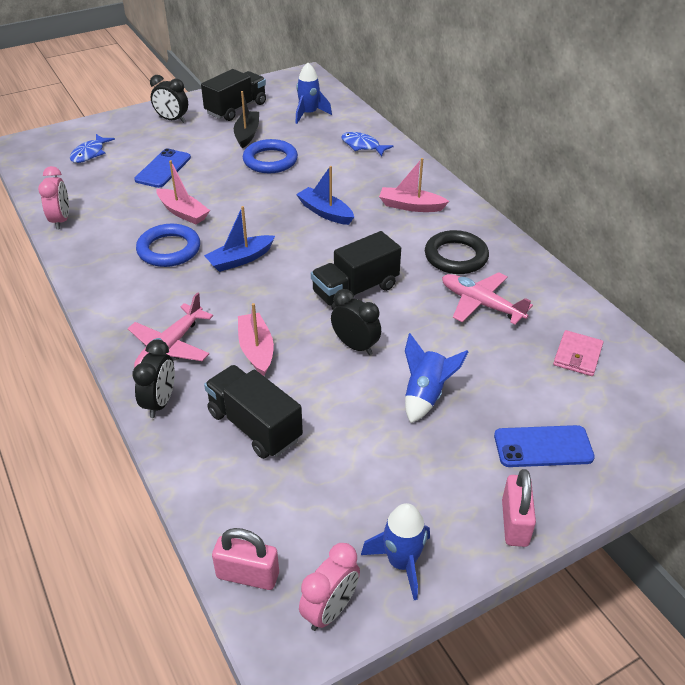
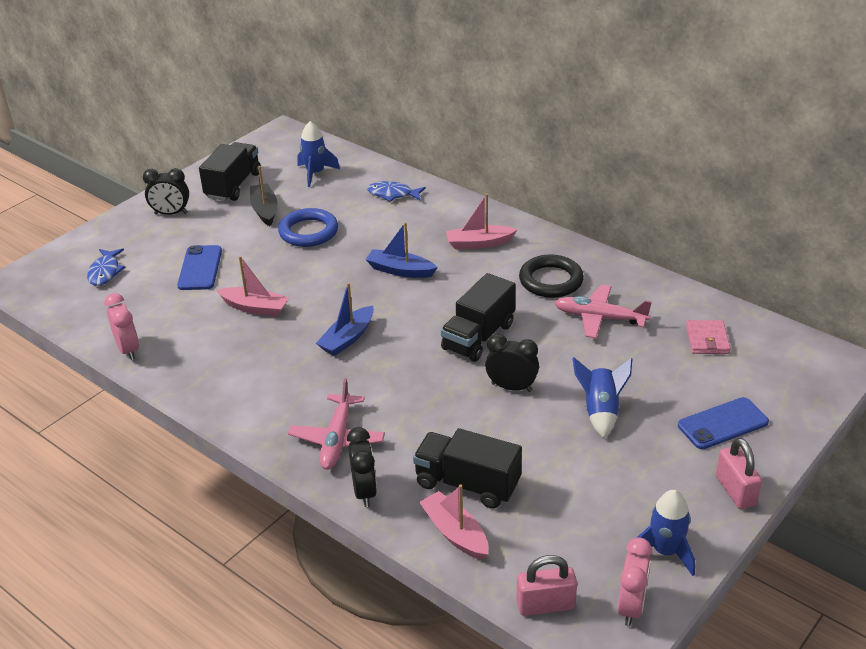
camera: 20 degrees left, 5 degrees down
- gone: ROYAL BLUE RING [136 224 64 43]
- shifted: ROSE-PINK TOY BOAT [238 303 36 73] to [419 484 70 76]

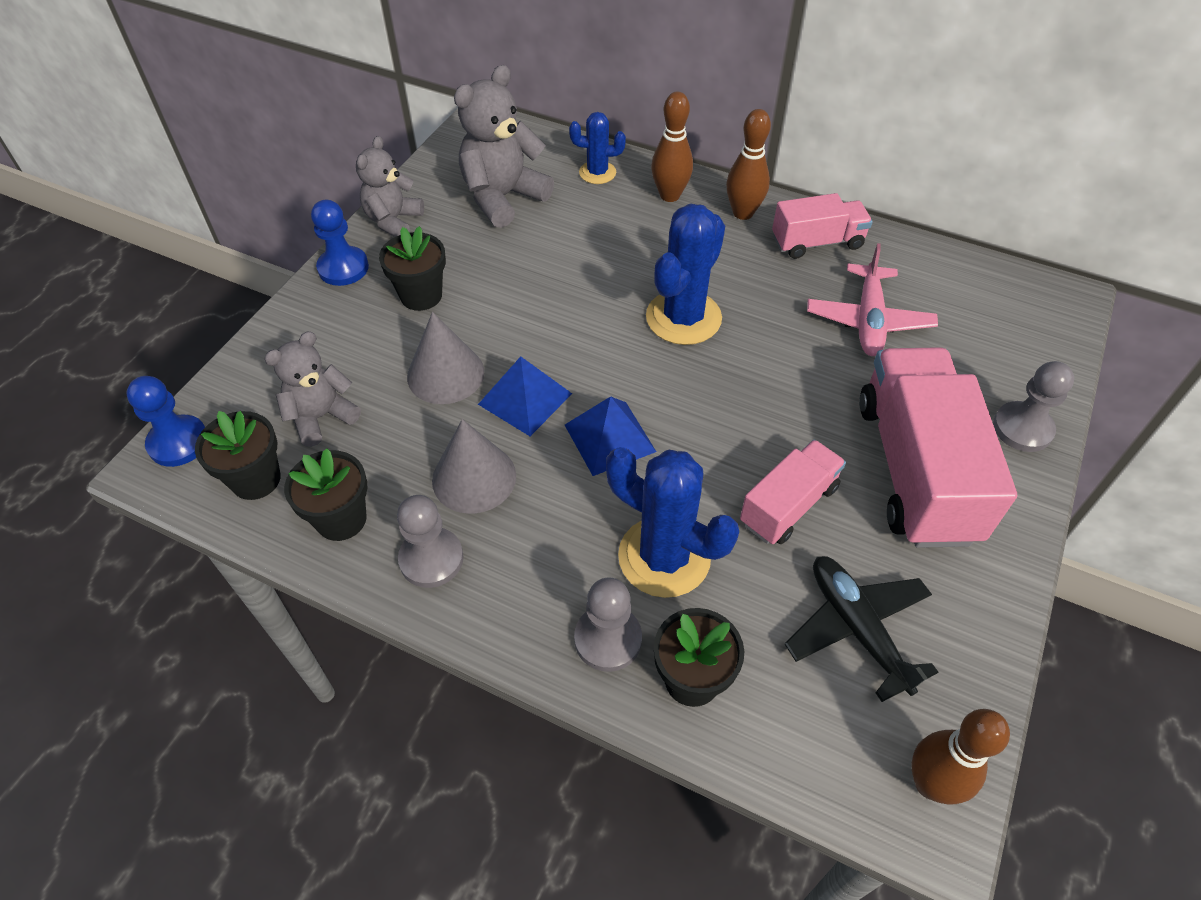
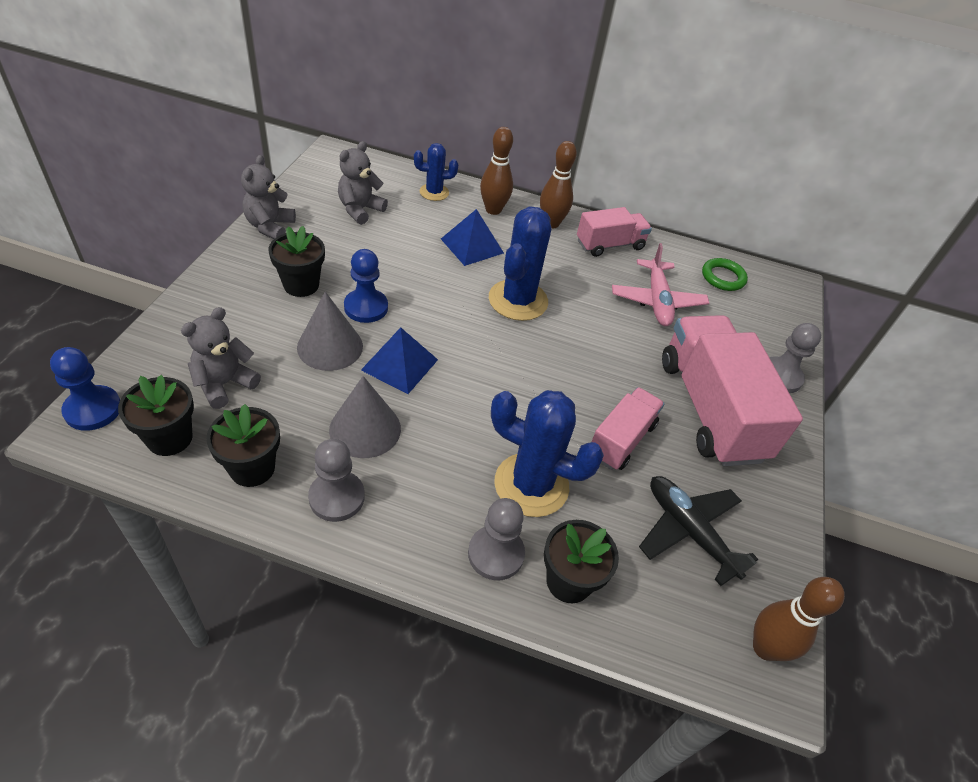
camera: 15 degrees left, 5 degrees down
- scaled: ASH-GREY STUFFED BEAR [454 65 100 163] = [338 141 50 84] x0.65
- shifted: ROYAL BLUE GAME PAWN [311 200 58 86] to [344 249 44 74]
- shifted: ROYAL BLUE SOLID PYRAMID [565 396 91 80] to [441 209 63 57]
- new: GREEN RING [702 258 46 33]

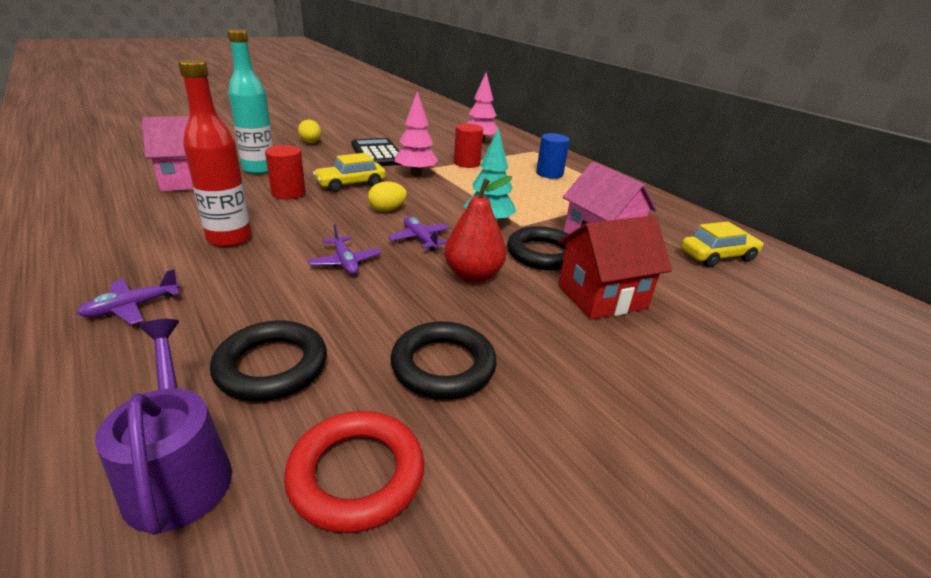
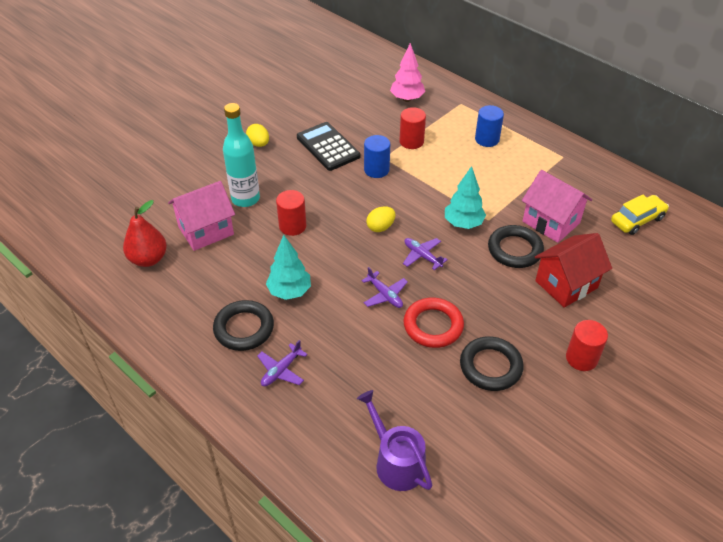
camera: 10 degrees left, 15 degrees up
- swapped: RED BOTTLE [178 59 74 188] to TEAL TREE [266 235 45 65]
- swapped: ROSE-PINK TREE [395 92 43 84] to ROYAL BLUE CYLINDER SHAPE [364 135 26 43]
- gone: YELLOW AUTOMOBILE [313 153 73 39]
- shifted: RED PEAR [445 176 67 107] to [123 200 44 67]
- shifted: EBONY RING [210 320 117 81] to [213 300 61 51]
- shifted: RED RING [284 411 140 122] to [403 298 61 50]
- new: RED CYLINDER SHAPE [566 320 42 51]

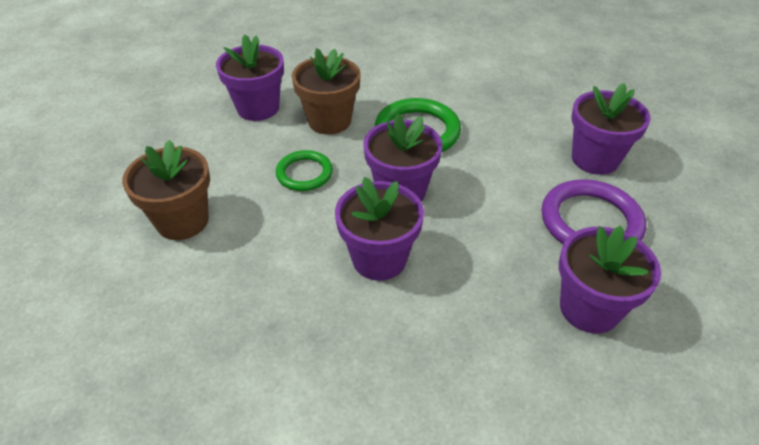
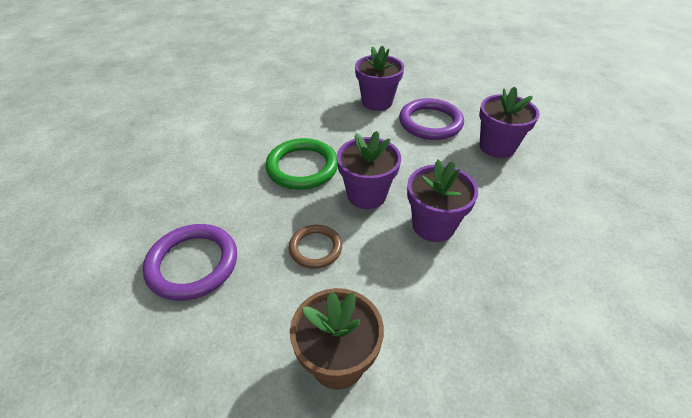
camera: 70 degrees left, 0 degrees up
- swapped: VIOLET POTTED PLANT [216 35 68 86] to VIOLET RING [143 224 94 77]
- gone: BROWN POTTED PLANT [292 48 69 87]
- repainted: GREEN RING [276 150 57 41] to BROWN RING [289 225 53 44]

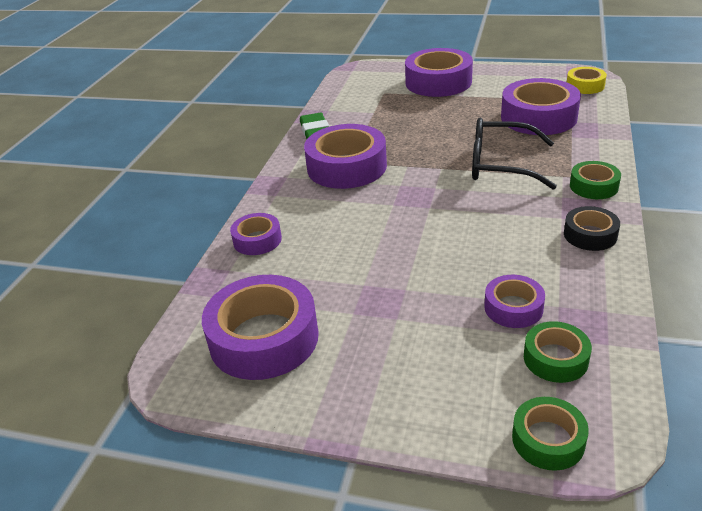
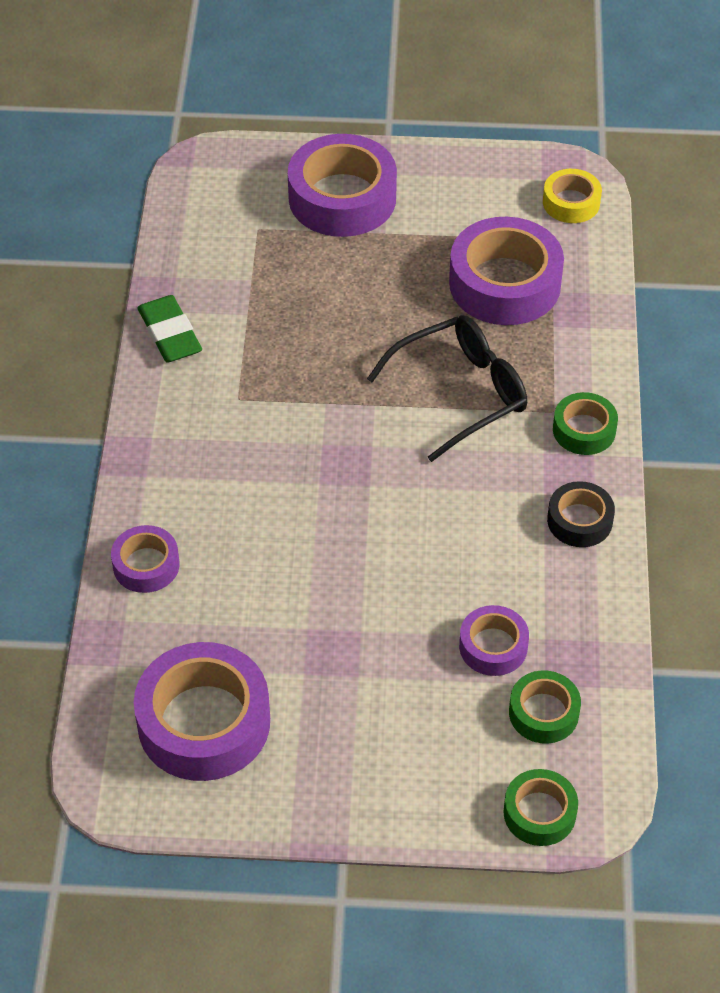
camera: 15 degrees left, 15 degrees up
- rotated: EBONY GLASSES [472 118 85 72] = [367 315 160 147] 150 degrees clockwise
- gone: VIOLET ROLL OF TAPE [304 124 83 65]

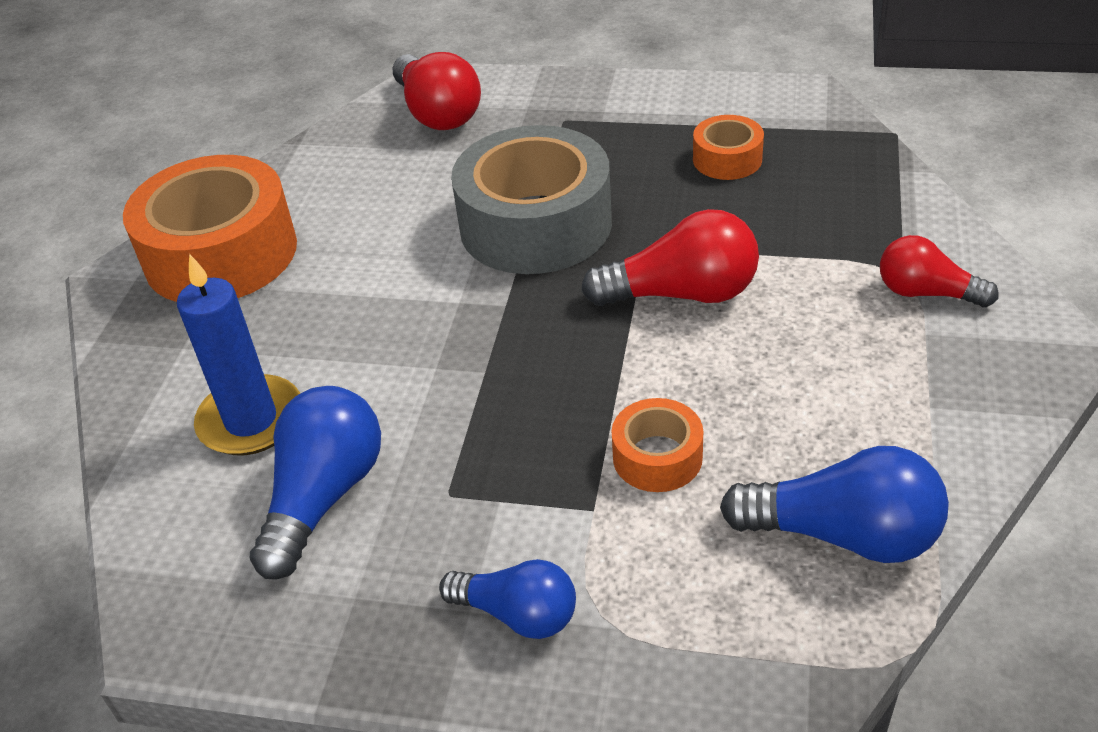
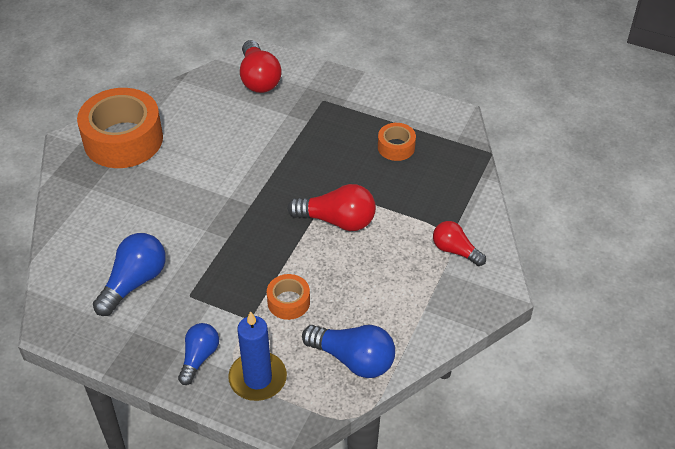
camera: 10 degrees right, 5 degrees up
- gone: ASH-GREY ROLL OF TAPE [451 125 161 149]
- shifted: ROYAL BLUE WAX CANDLE [177 254 123 201] to [228 311 59 90]
- rotated: ROYAL BLUE LIGHTBULB [439 559 137 80] = [178 323 41 62] 105 degrees counterclockwise

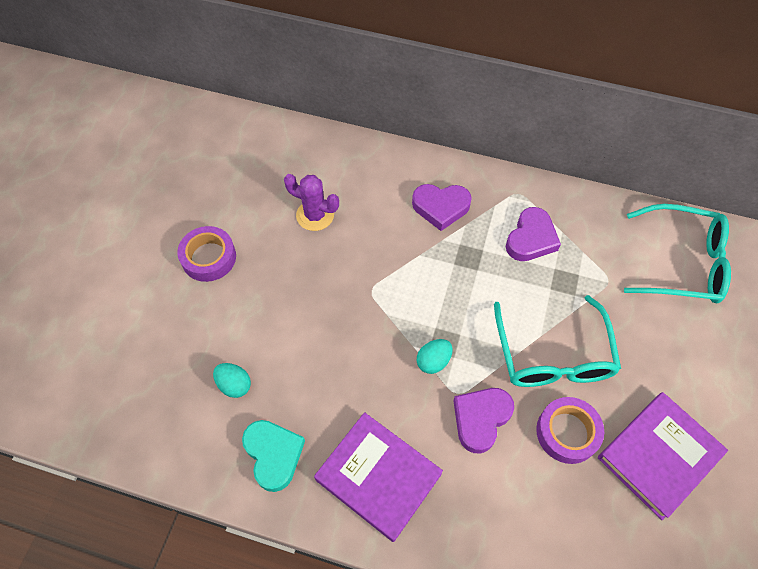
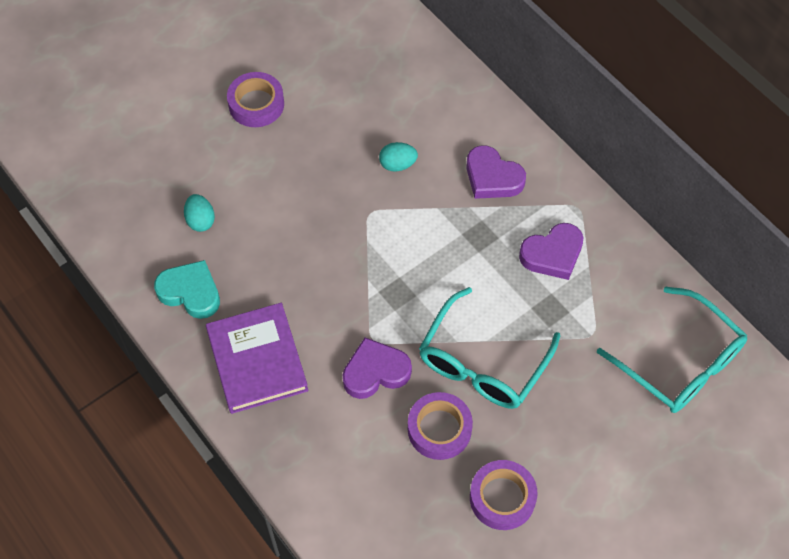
camera: 35 degrees right, 0 degrees up
- gone: VIOLET PRICKLY PLANT [284 174 55 57]
- shifted: TEAL EGG [417 339 36 35] to [379 142 39 30]
- swapped: VIOLET BOOK [598 392 130 128] to VIOLET ROLL OF TAPE [470 460 67 70]
- rotated: TEAL HEART SHAPE [242 420 63 72] = [154 260 66 59] 75 degrees counterclockwise

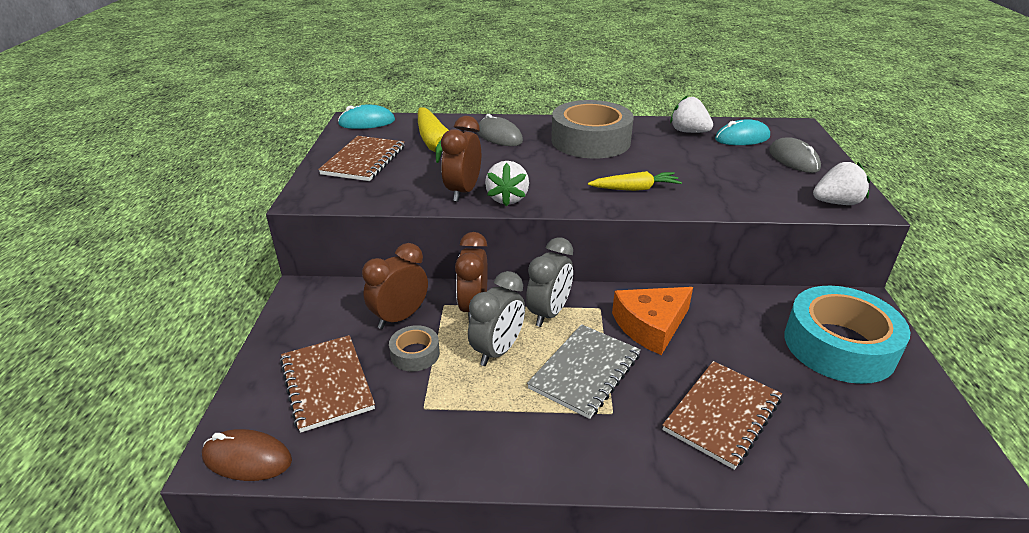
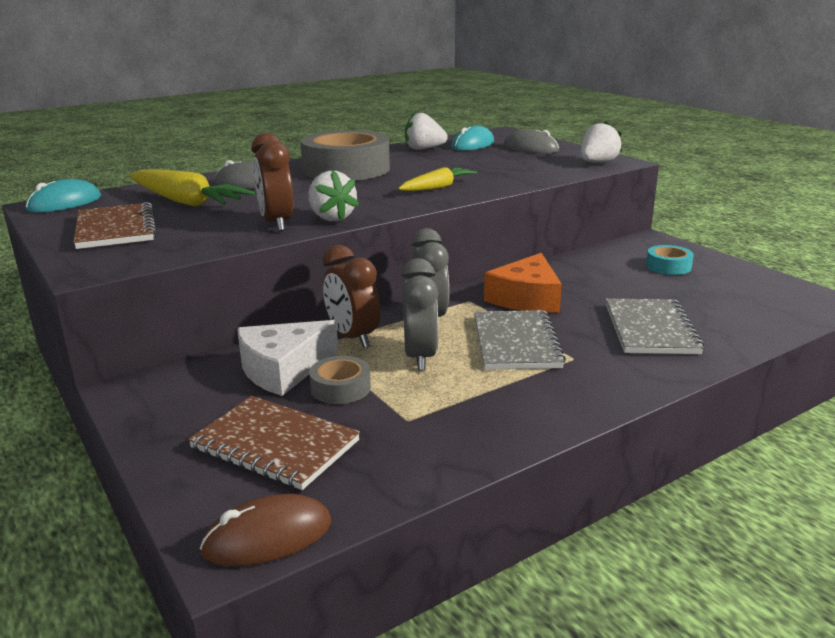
camera: 35 degrees left, 10 degrees down
- swapped: BROWN ALARM CLOCK [362 243 66 86] to PURE WHITE PIECE OF CHEESE [237 320 101 76]
- scaled: TEAL ROLL OF TAPE [784 286 126 98] = [646 245 48 30] x0.46
- repainted: BROWN EXERCISE BOOK [662 361 120 109] to ASH-GREY EXERCISE BOOK [606 299 98 55]

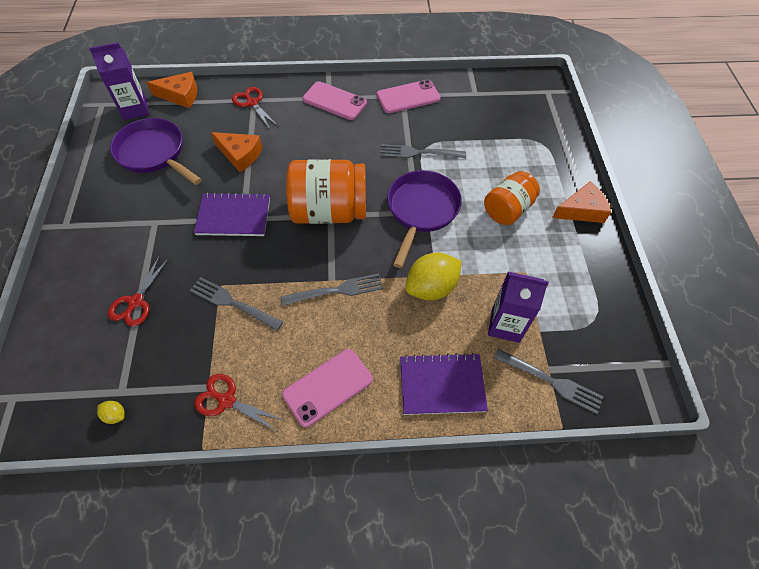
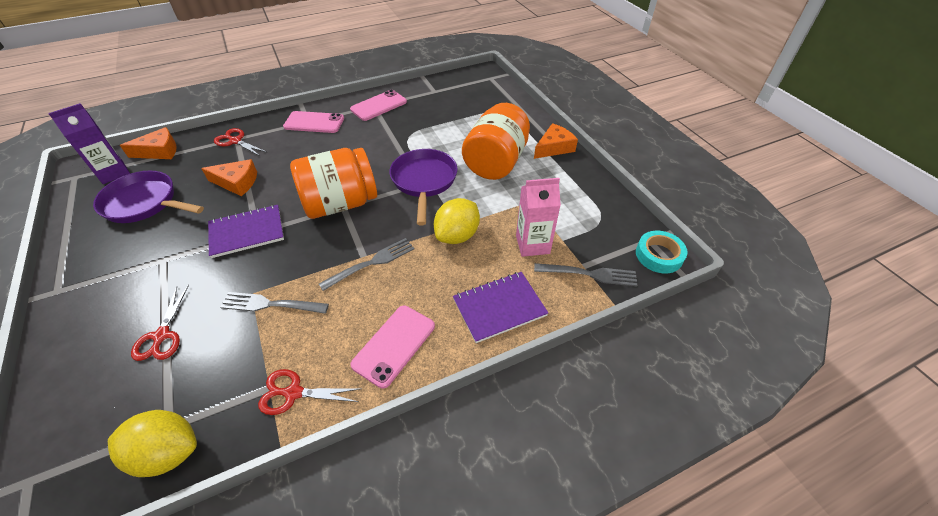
camera: 20 degrees left, 10 degrees down
- gone: ASH-GREY TABLE FORK [380 144 86 14]
- scaled: ORANGE-COLOURED JAR [484 171 56 54] = [462 103 68 77] x1.58
- repainted: VIOLET CARTON [488 272 61 71] to ROSE-PINK CARTON [516 178 45 79]
- scaled: YELLOW LEMON [97 401 28 23] = [108 410 89 67] x2.38
- new: TEAL ROLL OF TAPE [636 231 52 42]

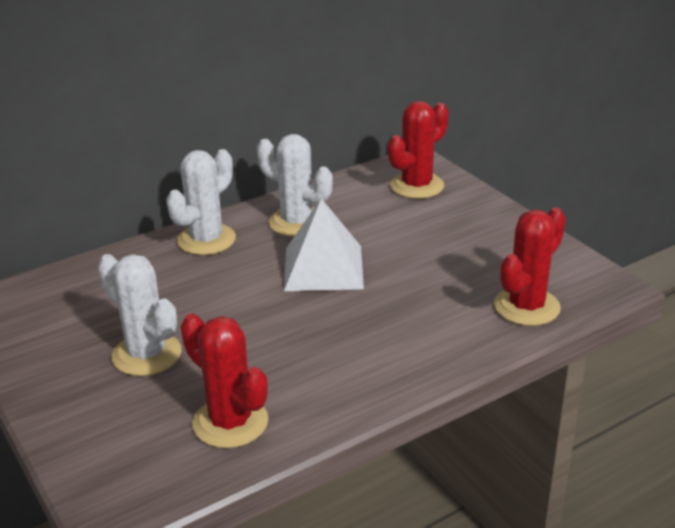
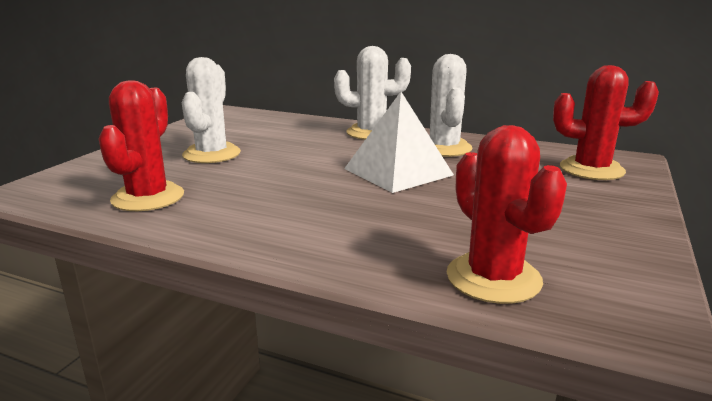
camera: 55 degrees right, 10 degrees down
- rotated: RED PRICKLY PLANT [494 208 72 118] = [447 125 120 179] 60 degrees clockwise

